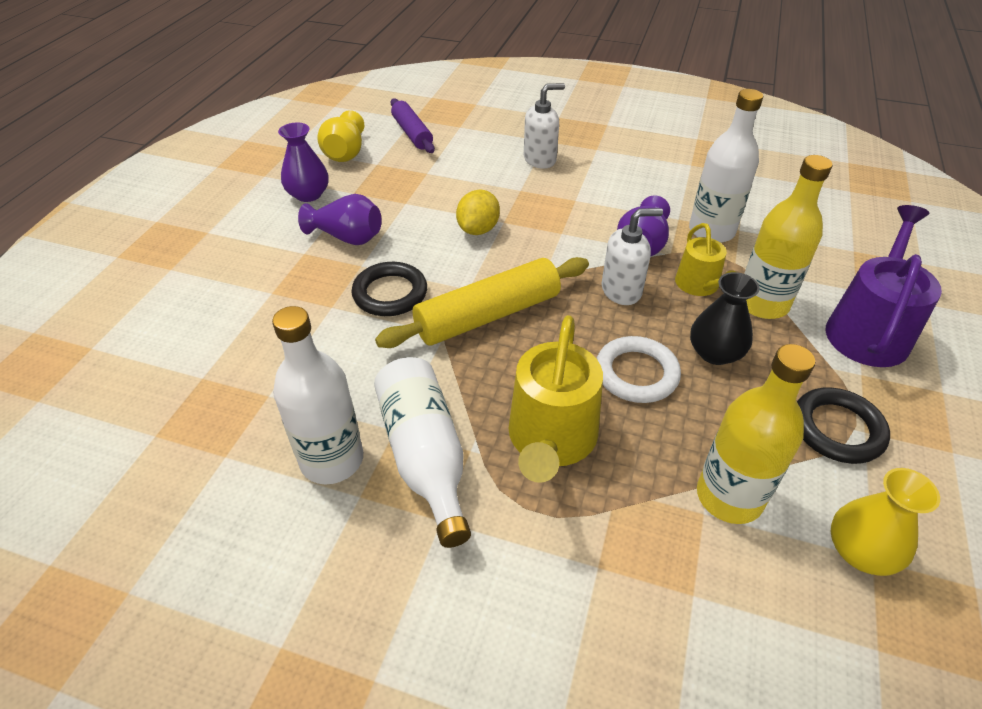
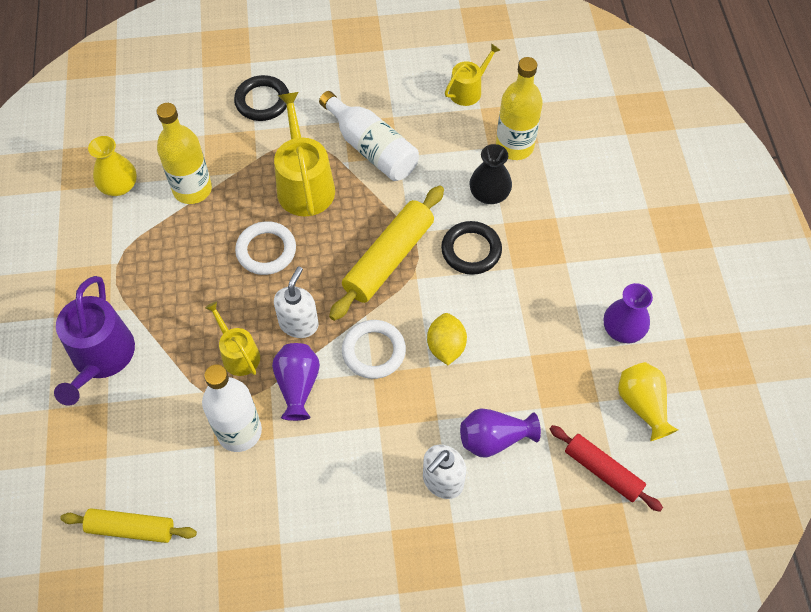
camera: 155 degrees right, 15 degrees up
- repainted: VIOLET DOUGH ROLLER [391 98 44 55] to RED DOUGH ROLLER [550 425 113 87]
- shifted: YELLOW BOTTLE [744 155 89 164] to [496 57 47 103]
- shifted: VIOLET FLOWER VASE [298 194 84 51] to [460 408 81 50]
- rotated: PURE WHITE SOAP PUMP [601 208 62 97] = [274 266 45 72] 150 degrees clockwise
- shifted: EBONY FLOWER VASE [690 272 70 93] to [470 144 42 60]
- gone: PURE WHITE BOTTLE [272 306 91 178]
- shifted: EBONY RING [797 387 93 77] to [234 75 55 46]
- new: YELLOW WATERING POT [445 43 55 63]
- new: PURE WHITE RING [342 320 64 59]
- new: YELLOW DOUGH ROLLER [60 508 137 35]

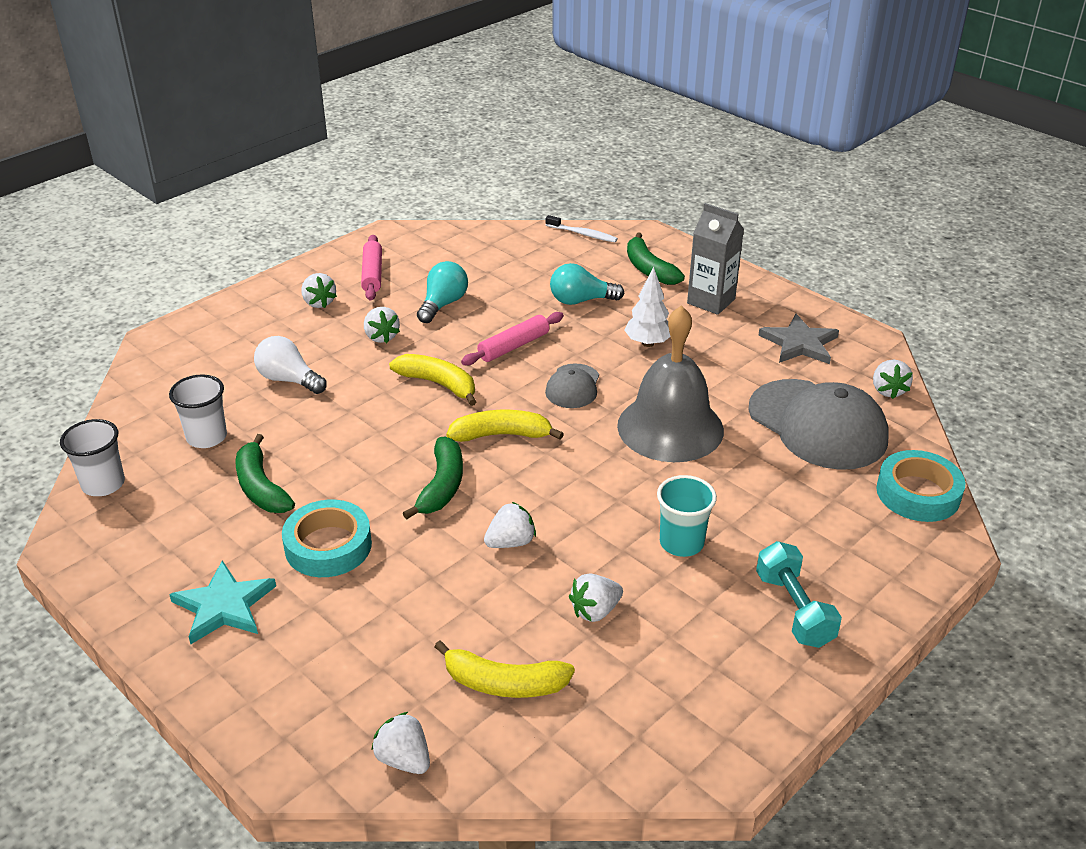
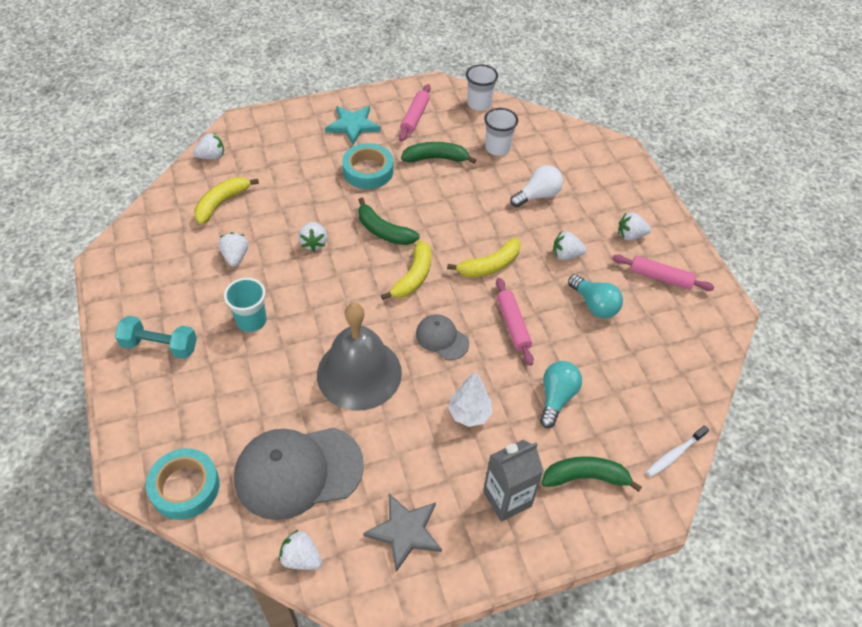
camera: 115 degrees right, 15 degrees up
- new: ROSE-PINK DOUGH ROLLER [399 84 32 58]

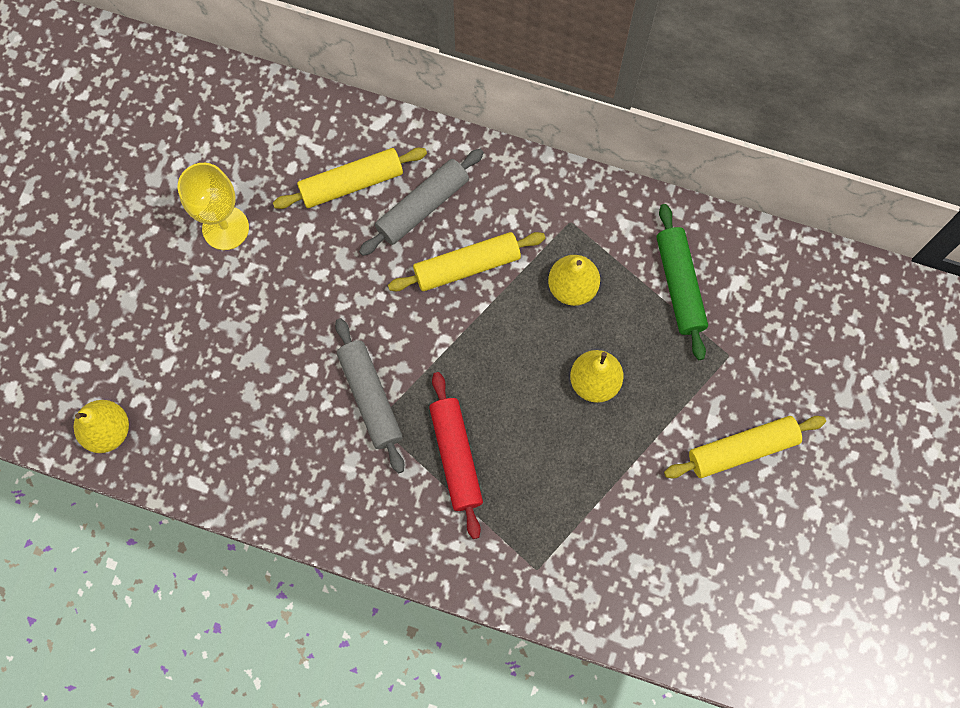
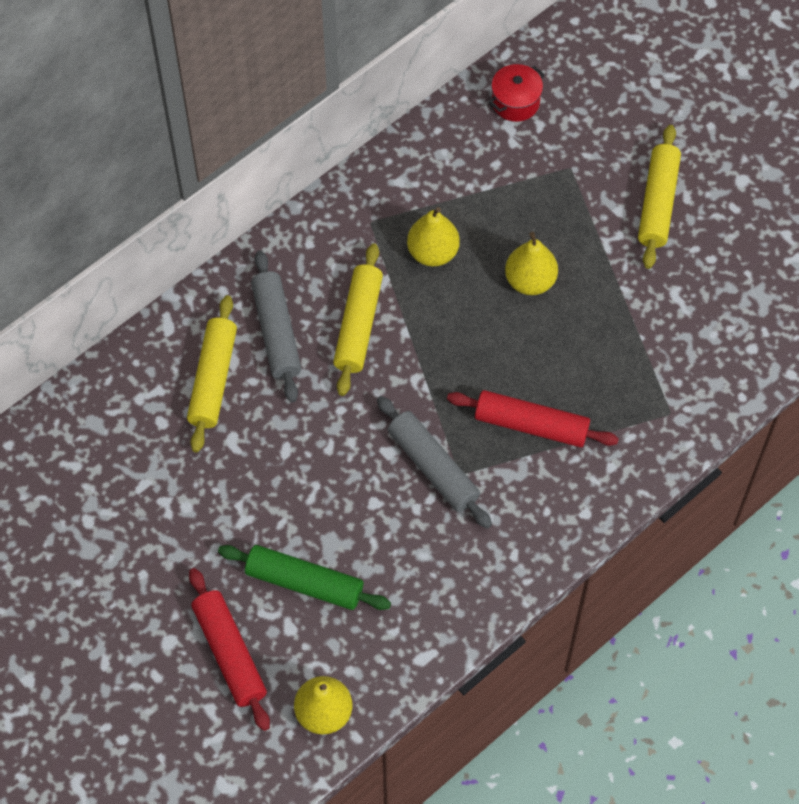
camera: 60 degrees left, 10 degrees down
- gone: YELLOW CHALICE [178 163 71 87]
- shifted: GREEN DOUGH ROLLER [657 204 51 156] to [218 545 173 65]
- rotated: ASH-GREY DOUGH ROLLER [335 318 69 155] = [377 396 115 133] 45 degrees clockwise
- new: RED POT [489 64 56 58]
- new: RED DOUGH ROLLER [189 568 81 163]

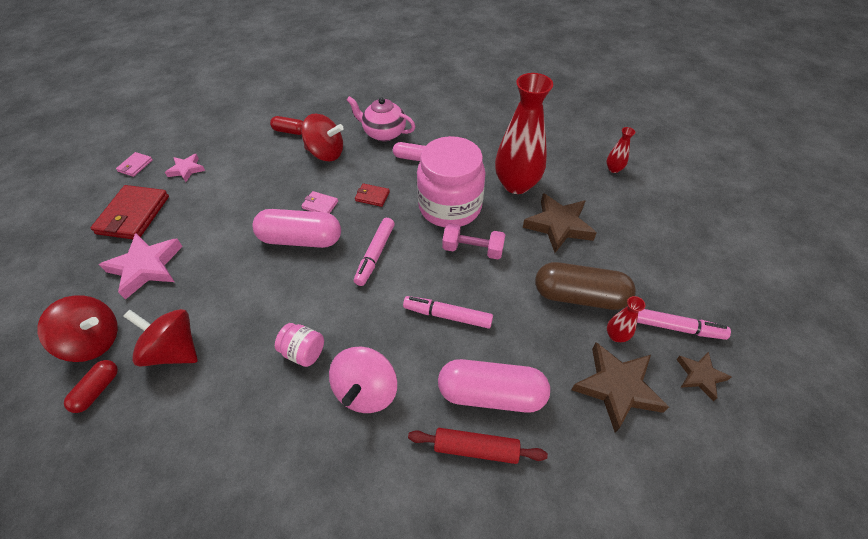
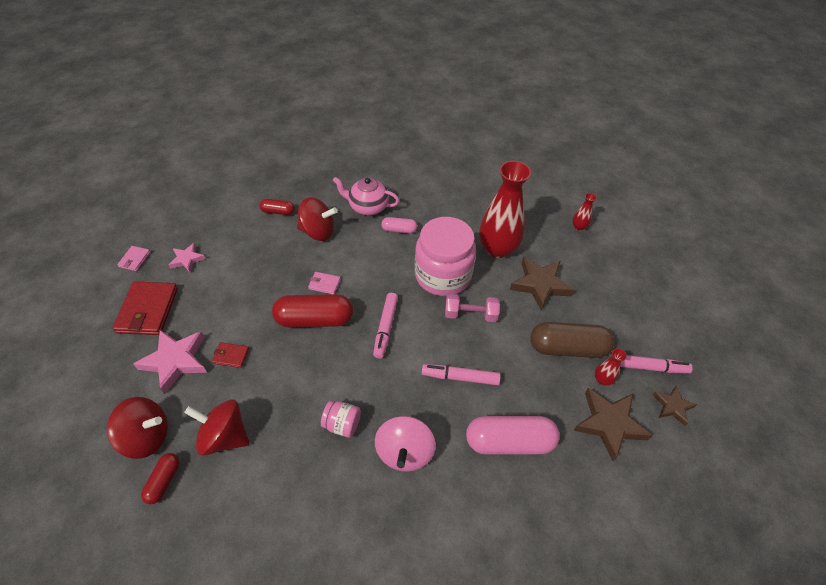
camera: 10 degrees left, 0 degrees up
- shifted: RED CARD WALLET [355 183 35 24] to [212 342 37 26]
- repainted: ROSE-PINK CAPSULE [252 209 89 39] to RED CAPSULE [272 294 81 33]
- gone: RED DOUGH ROLLER [408 428 140 36]

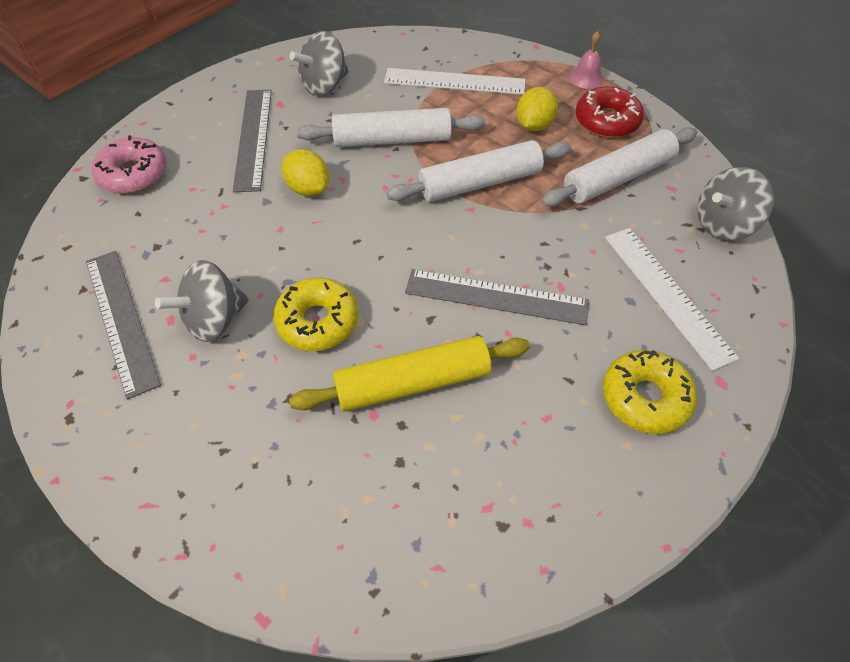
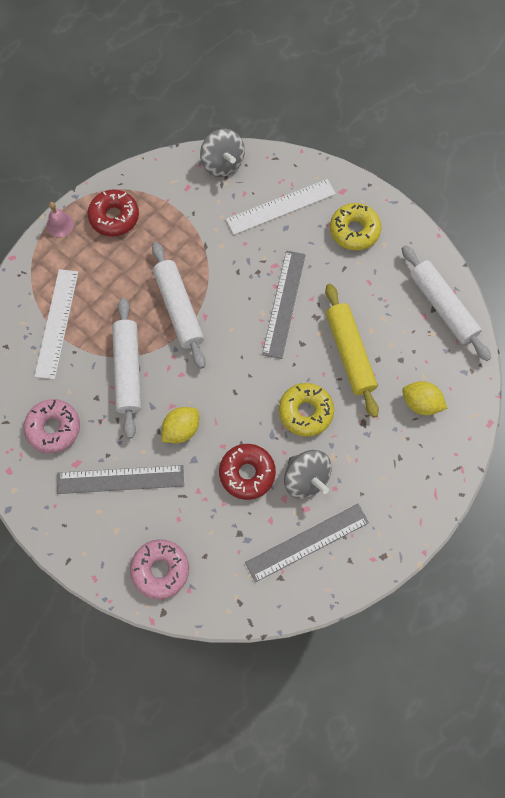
camera: 90 degrees left, 15 degrees up
- swapped: ASH-GREY WHIRLIGIG [289 31 60 65] to ROSE-PINK GLAZED DONUT [23 399 57 54]
- shifted: YELLOW LEMON [516 87 42 45] to [402 381 45 34]
- shifted: PURE WHITE DOUGH ROLLER [541 127 156 80] to [402 245 89 116]
- new: RED GLAZED DONUT [219 444 57 56]

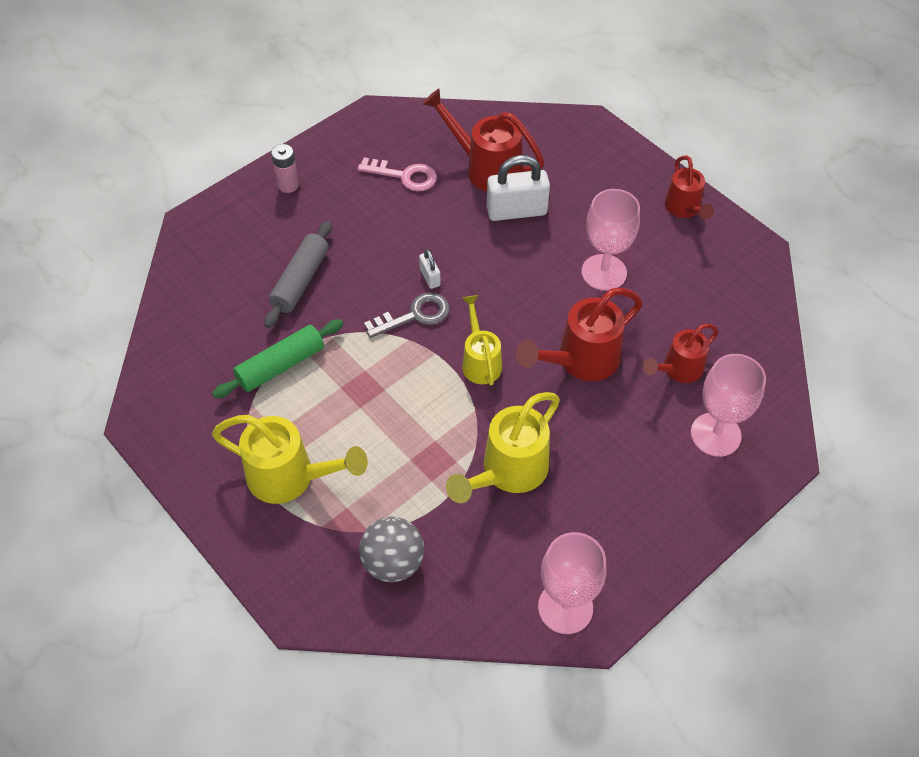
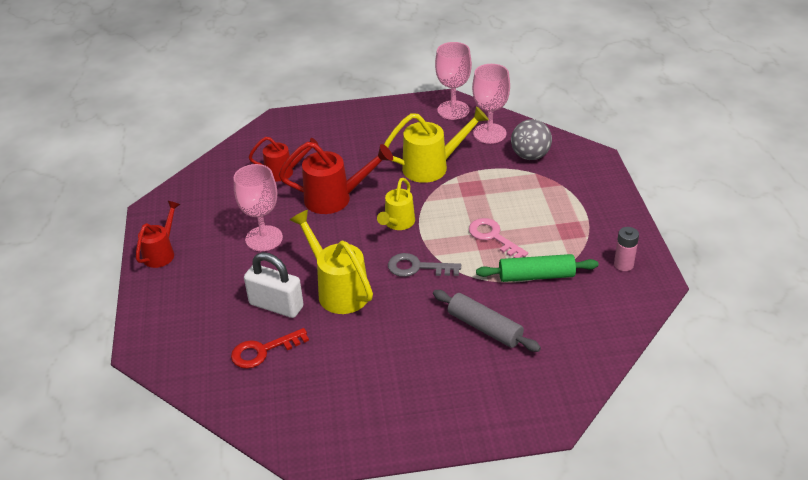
camera: 145 degrees left, 15 degrees down
- swapped: RED WATERING POT [422 88 123 104] to RED LATCHKEY [231 328 78 41]
- shifted: ROSE-PINK BATTERY [271 144 28 49] to [614 227 25 44]
- shifted: ROSE-PINK LATCHKEY [358 158 79 34] to [469 218 59 40]
- rotated: ASH-GREY DOUGH ROLLER [264 221 68 107] = [433 290 108 62] 75 degrees clockwise
- gone: PURE WHITE LOCK [419 249 22 40]
- shifted: ROSE-PINK CHALICE [691 354 75 103] to [472 64 38 80]
- shifted: YELLOW WATERING POT [212 415 156 89] to [290 210 83 104]

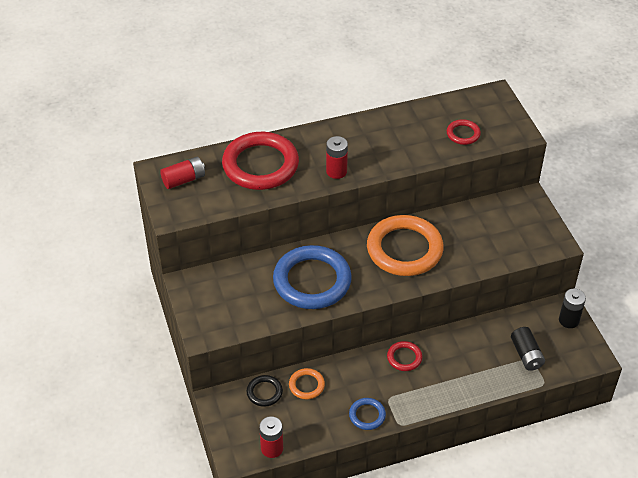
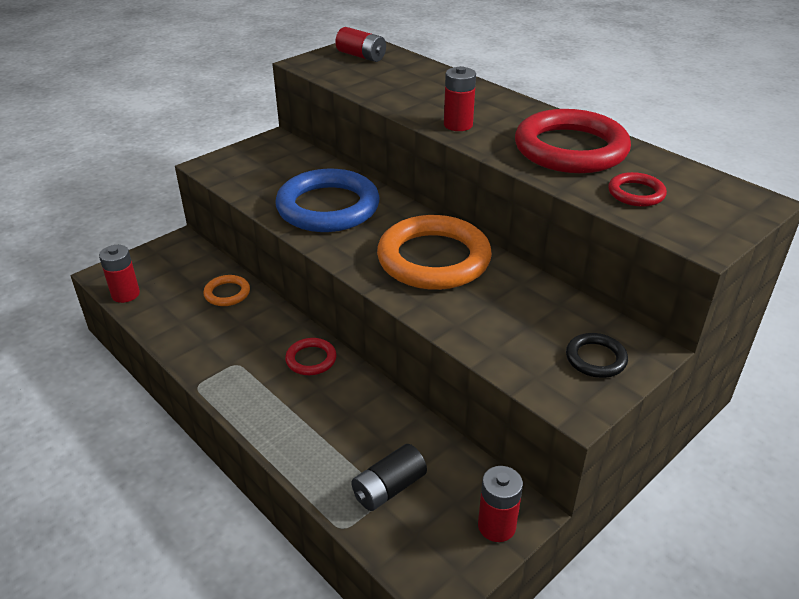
camera: 65 degrees right, 10 degrees down
- shifted: RED RING [222 132 77 58] to [515 109 116 64]
- repainted: EBONY BATTERY [559 289 27 39] to RED BATTERY [478 466 45 76]
- shifted: EBONY RING [247 375 36 32] to [566 333 62 45]
- gone: ROYAL BLUE RING [349 398 37 32]

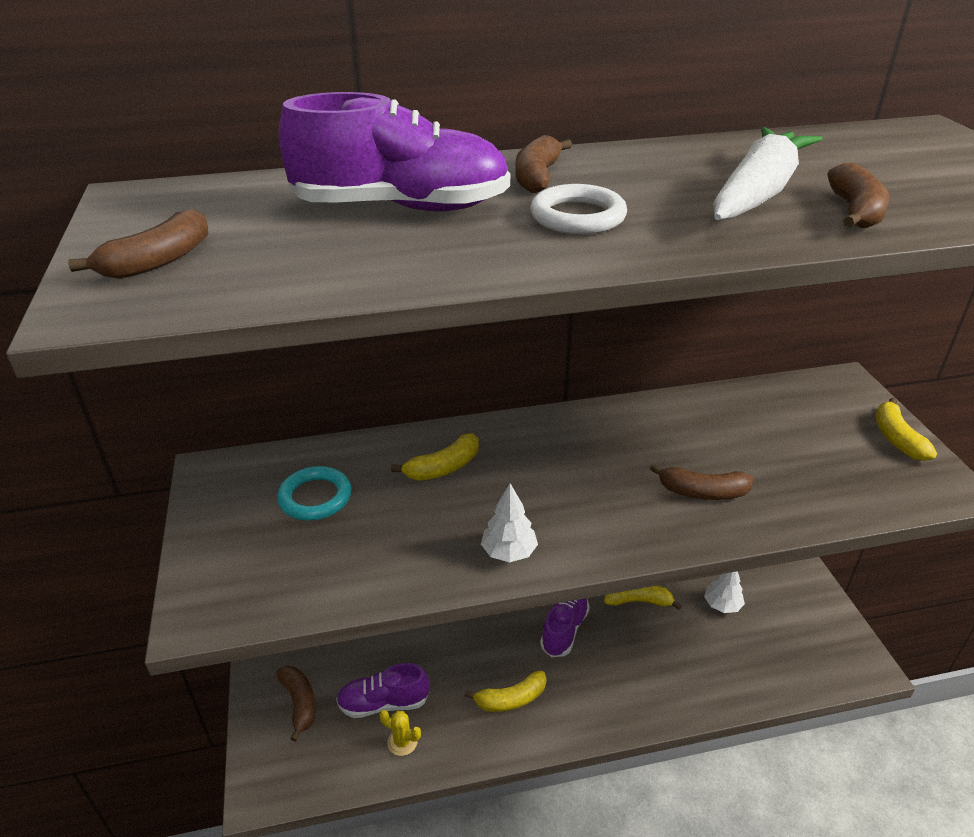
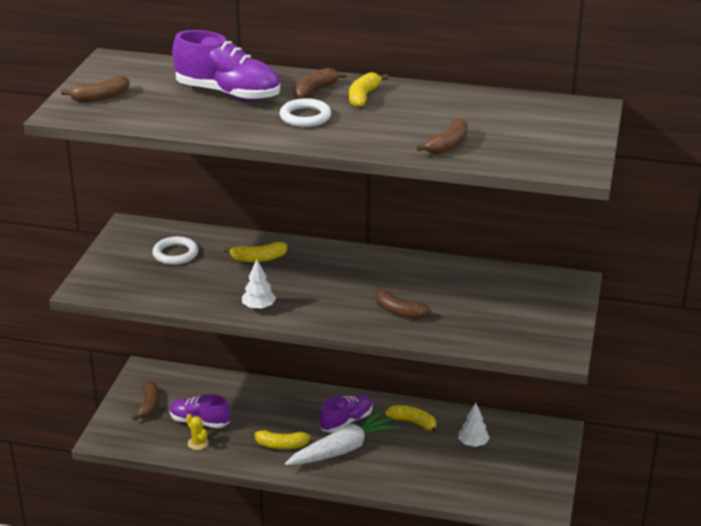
camera: 25 degrees right, 5 degrees down
- shifted: PURE WHITE TOY CARROT [713 127 110 93] to [285 410 114 55]
- shifted: YELLOW BANANA [876 397 61 64] to [349 72 39 35]
- repainted: TEAL RING [277 466 74 55] to PURE WHITE RING [152 236 46 29]

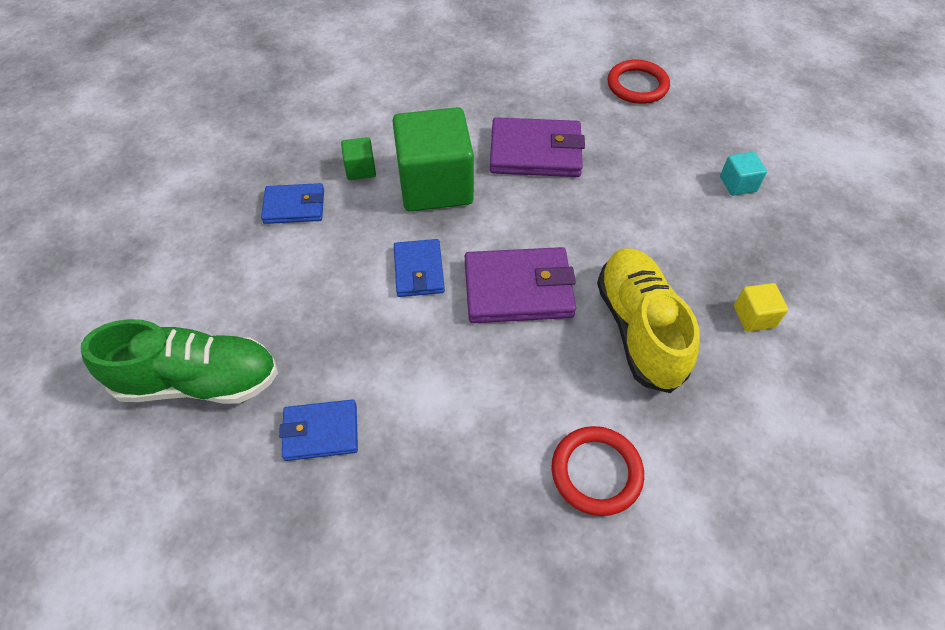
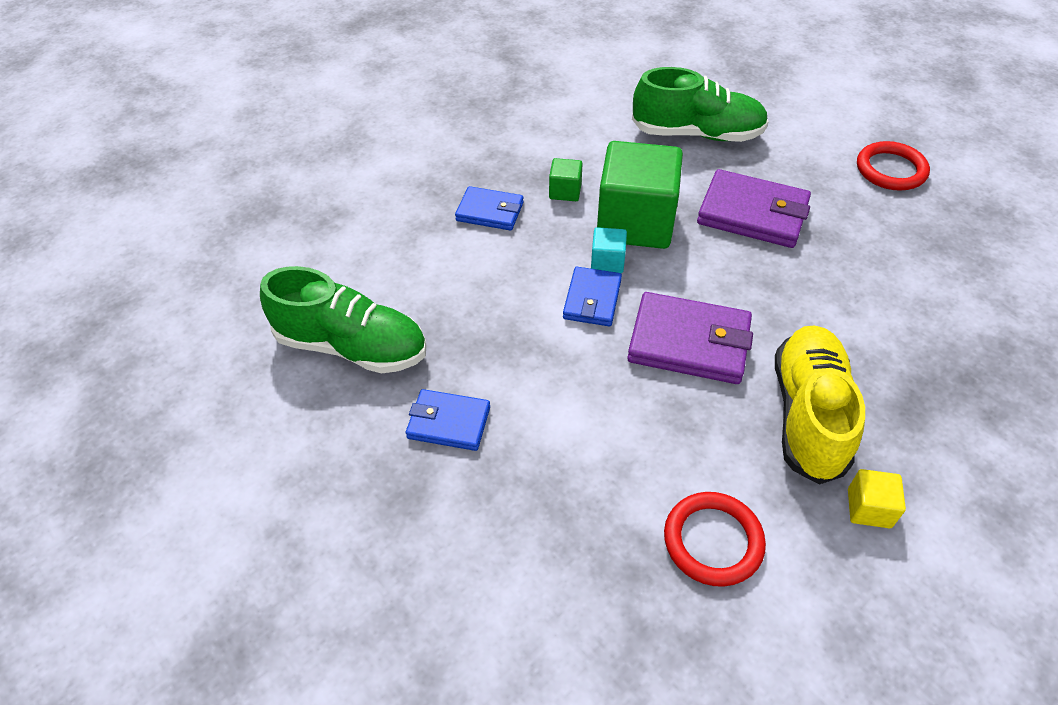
camera: 20 degrees right, 5 degrees down
- shifted: TEAL CUBE [720 152 47 44] to [591 227 36 46]
- shifted: YELLOW CUBE [734 283 54 49] to [848 469 58 59]
- new: GREEN LACE-UP SHOE [632 67 137 75]

